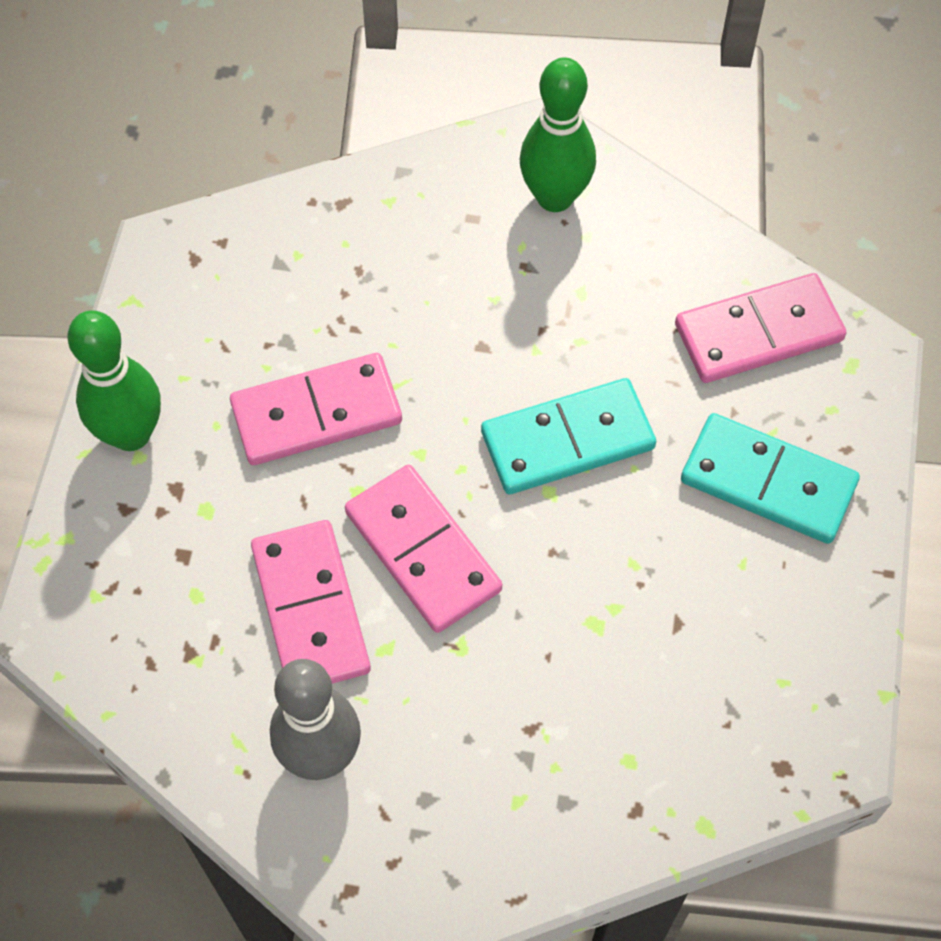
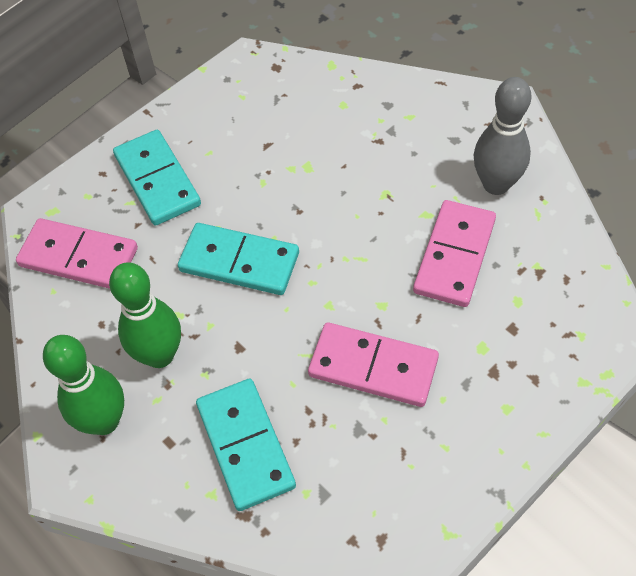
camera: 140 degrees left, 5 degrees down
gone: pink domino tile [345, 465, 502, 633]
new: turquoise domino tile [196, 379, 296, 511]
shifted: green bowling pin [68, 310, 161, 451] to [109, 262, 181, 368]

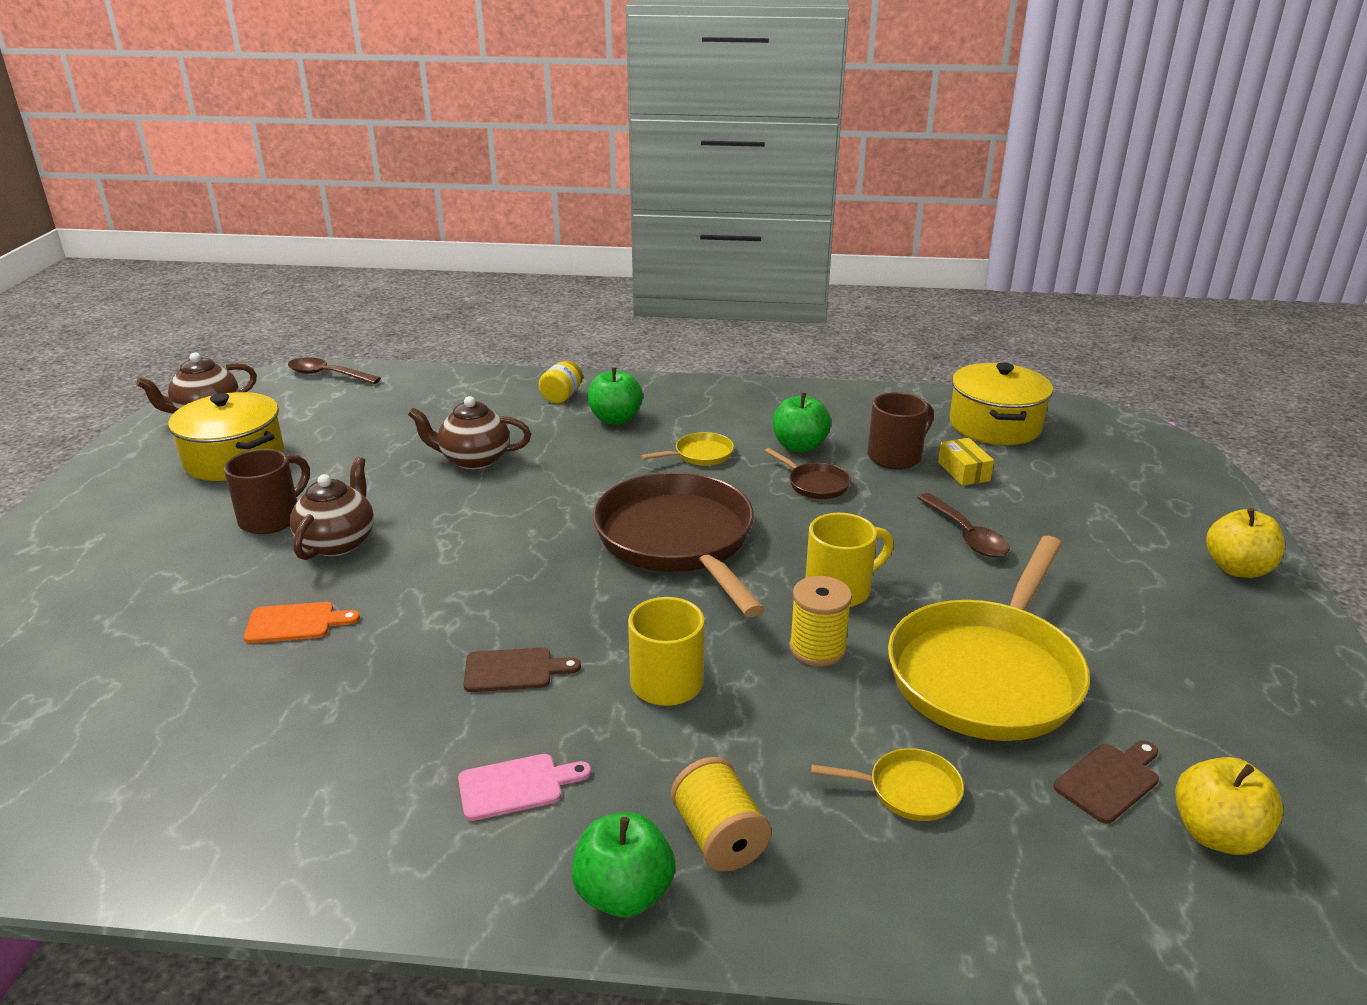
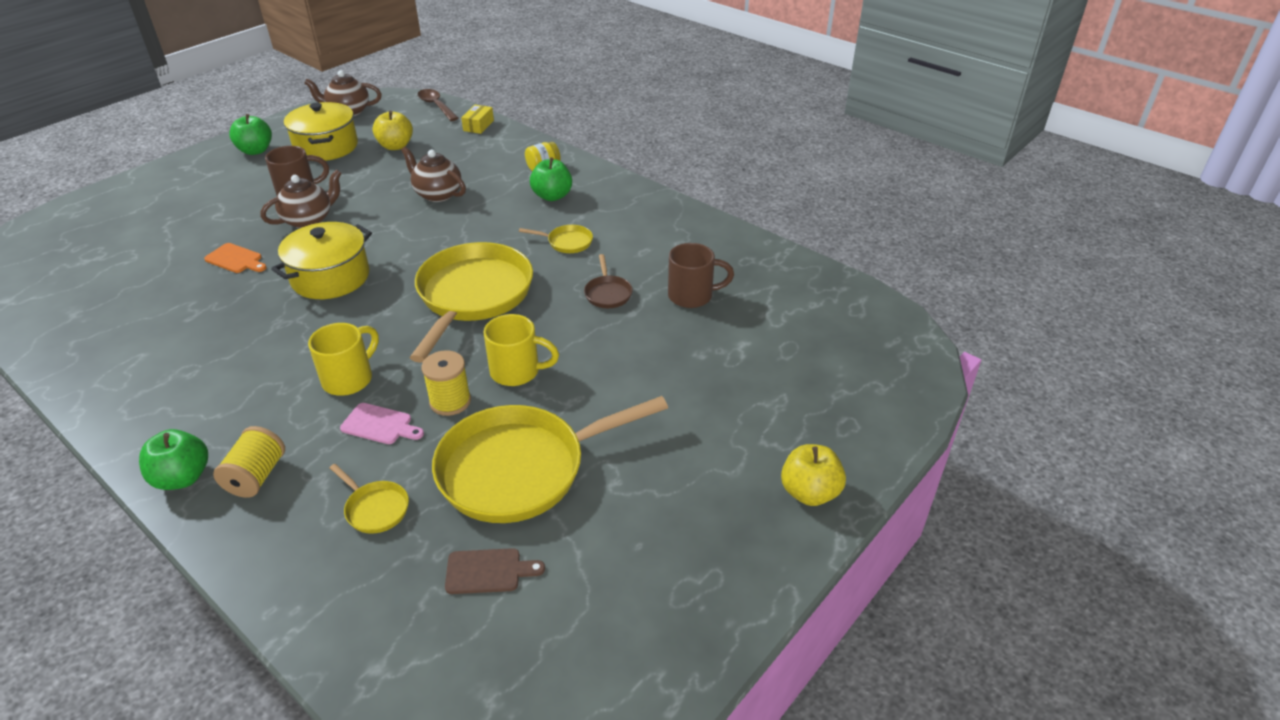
camera: 35 degrees right, 10 degrees up
gone: dark brown chopping board [464, 647, 581, 692]; dark brown tablespoon [917, 493, 1010, 557]
shifted: pink chopping board [458, 754, 591, 821] to [340, 403, 424, 444]; green apple [773, 393, 831, 452] to [229, 114, 272, 155]; golden package [938, 438, 994, 486] to [461, 105, 494, 134]; golden cooking pot [950, 363, 1053, 445] to [271, 222, 372, 299]; golden apple [1175, 757, 1283, 855] to [372, 111, 413, 150]
repainted: dark brown pan [593, 472, 765, 617] to golden pan [410, 242, 533, 363]

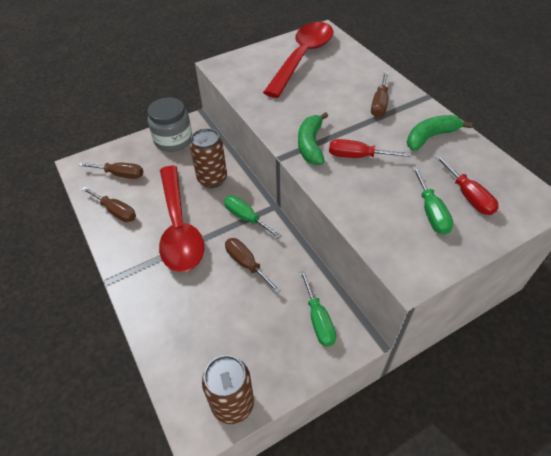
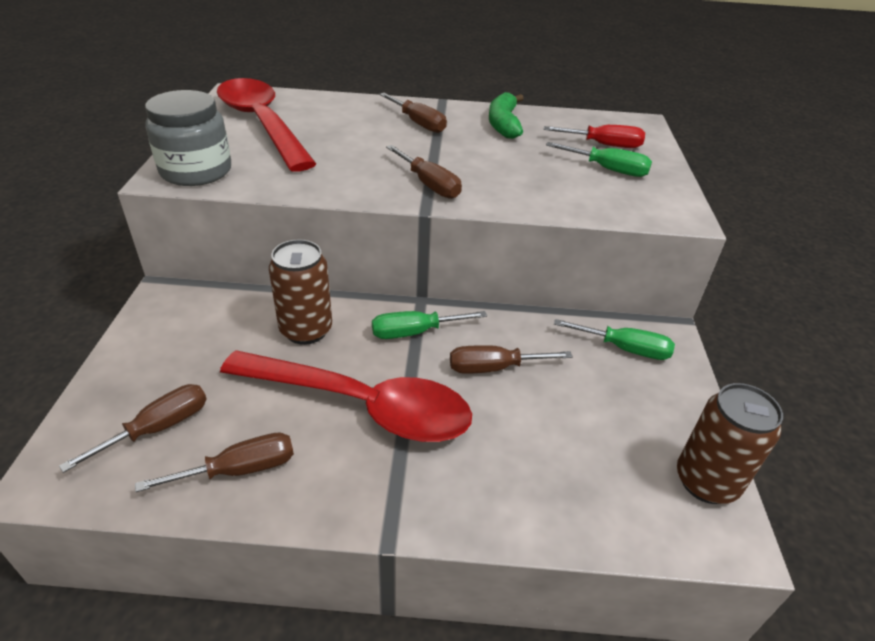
camera: 60 degrees left, 10 degrees down
gone: red hand screwdriver [329, 139, 411, 158]
shifted: gray jam jar [148, 97, 192, 152] to [145, 90, 231, 186]
swapped: green toy banana [298, 112, 328, 165] to dark brown hand screwdriver [386, 145, 462, 199]

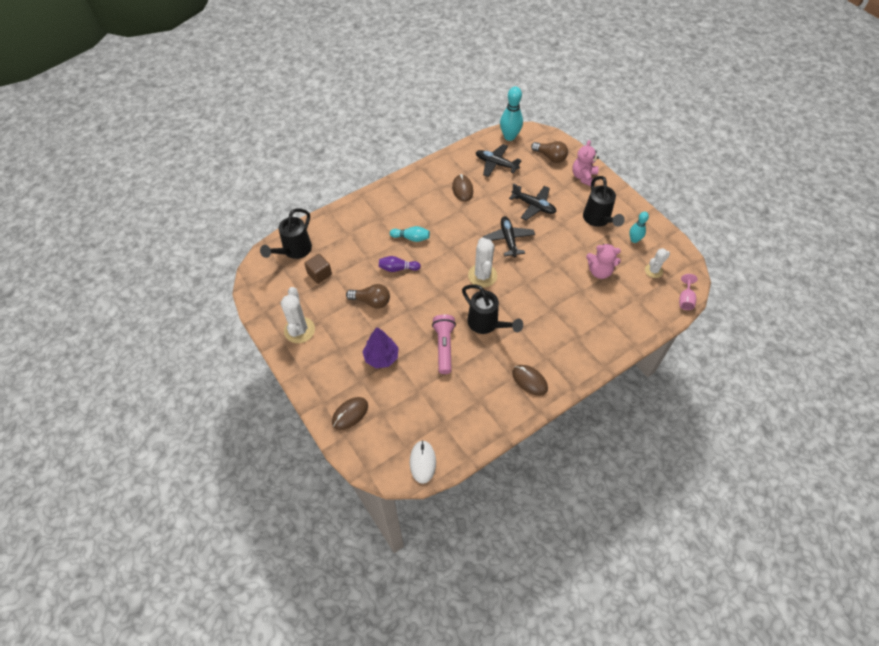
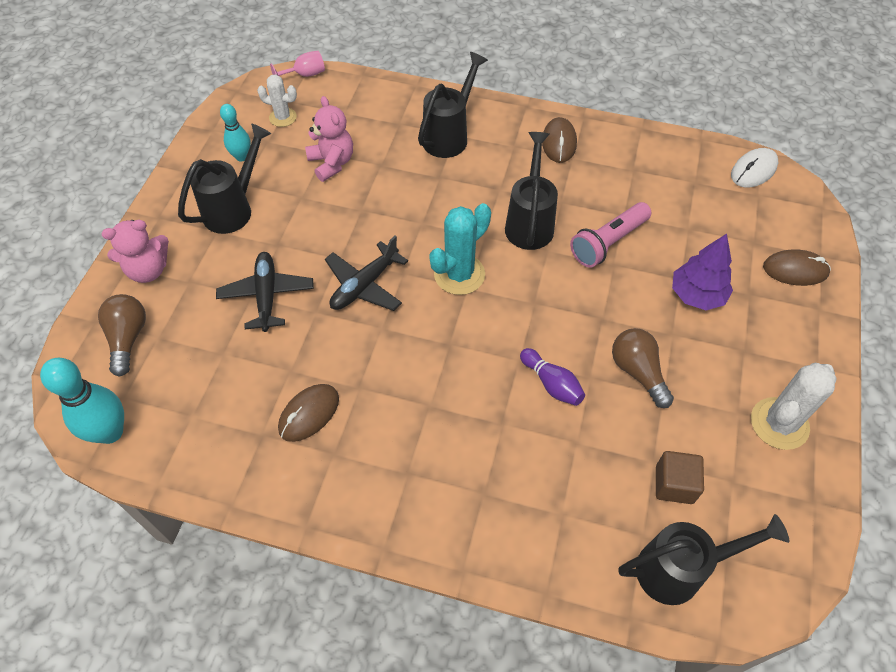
camera: 130 degrees left, 0 degrees up
gone: turquoise bowling pin [390, 226, 430, 242]; jet-black toy plane [476, 144, 521, 177]
new: jet-black watering pot [418, 52, 488, 158]
repainted: snow-white saguaro cactus [468, 237, 497, 287] to turquoise saguaro cactus [429, 203, 491, 295]

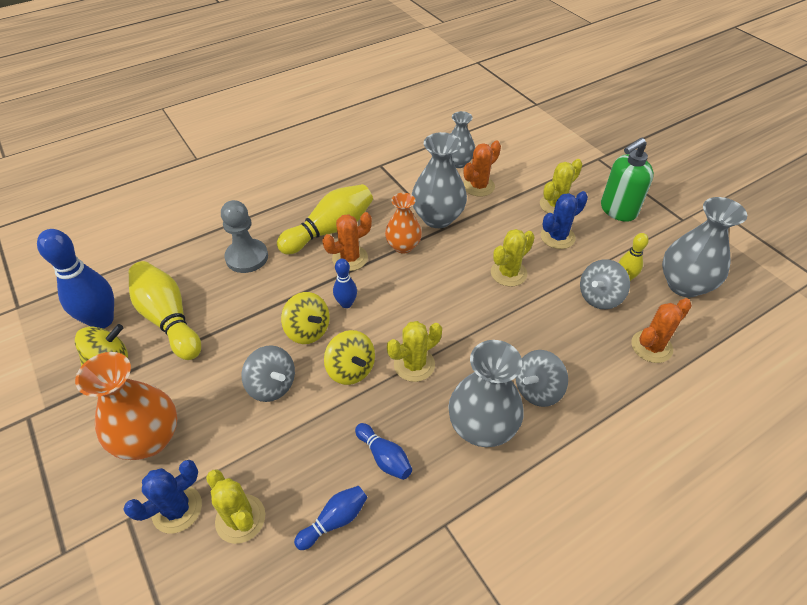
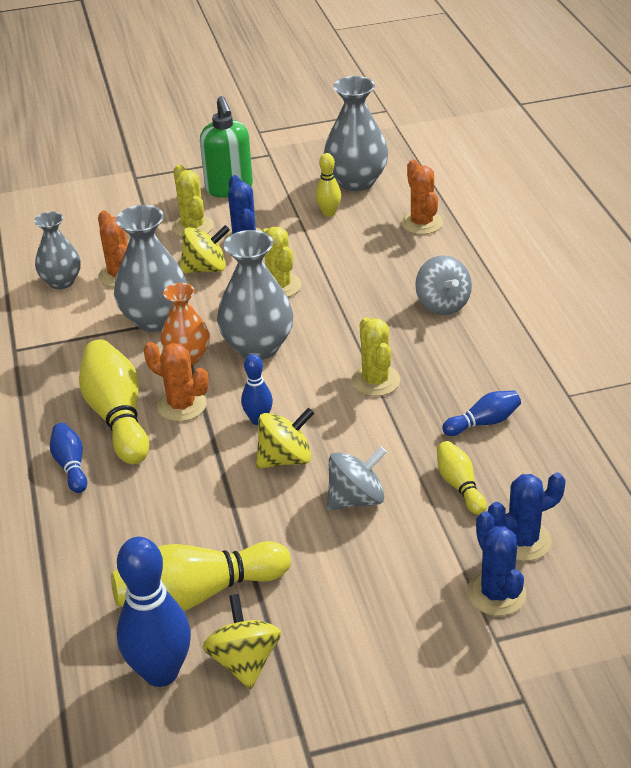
camera: 70 degrees left, 10 degrees down
gone: bright orange flower vase [75, 352, 177, 460]; gray game pawn [221, 200, 268, 273]; gray whirligig [580, 259, 630, 309]
new: golden bowling pin [437, 441, 487, 515]
shifted: cobalt bowling pin [294, 486, 368, 550] to [50, 423, 87, 493]; golden whirligig [324, 330, 375, 385] to [180, 225, 230, 273]; gray flower vase [448, 340, 524, 447] to [217, 230, 293, 360]
repainted: golden saguaro cactus [206, 469, 265, 544] to cobalt saguaro cactus [488, 473, 566, 561]
rotated: bright orange saguaro cactus [322, 212, 372, 271] = [144, 342, 209, 422] 45 degrees counterclockwise

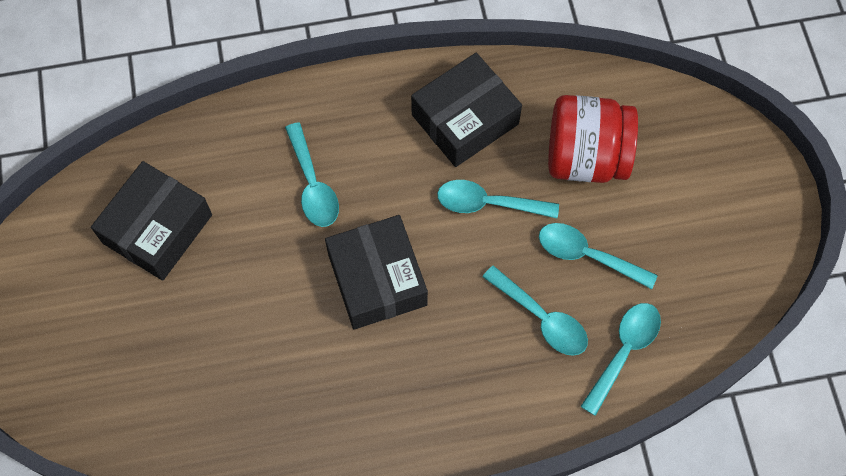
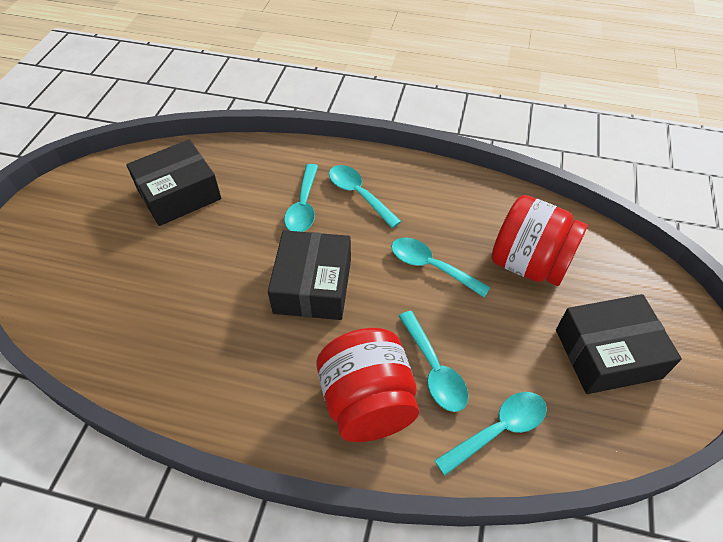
camera: 25 degrees right, 15 degrees down
new: red jam jar [316, 328, 419, 442]
shifted: jet-black package [411, 53, 522, 167] to [556, 294, 682, 394]; turquoise tablespoon [539, 223, 658, 289] to [329, 165, 402, 228]

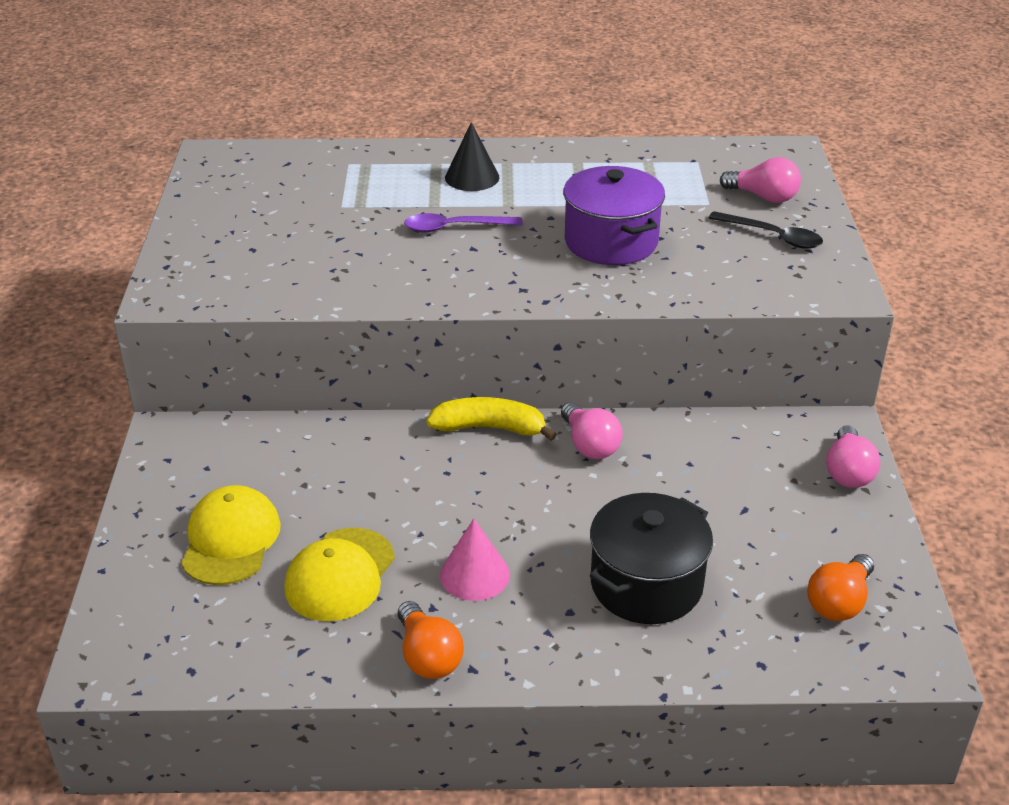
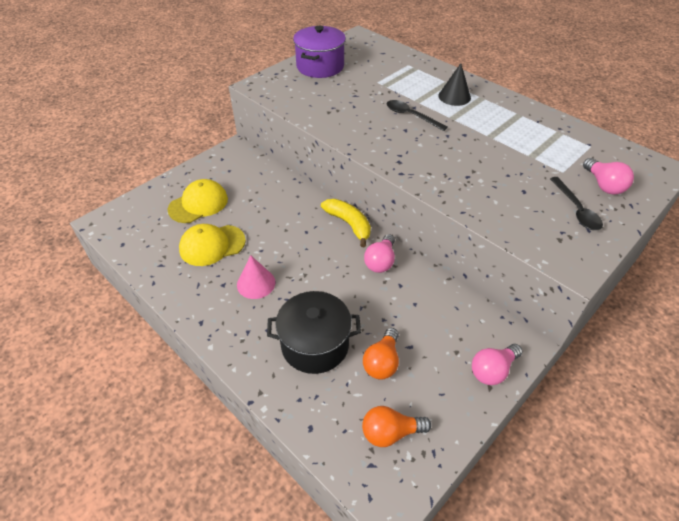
camera: 45 degrees right, 10 degrees up
shifted: bright orange bulb [398, 601, 464, 679] to [363, 328, 399, 380]; violet cooking pot [563, 166, 665, 265] to [293, 26, 346, 78]
repainted: violet tablespoon [404, 213, 523, 232] to jet-black tablespoon [387, 100, 448, 131]

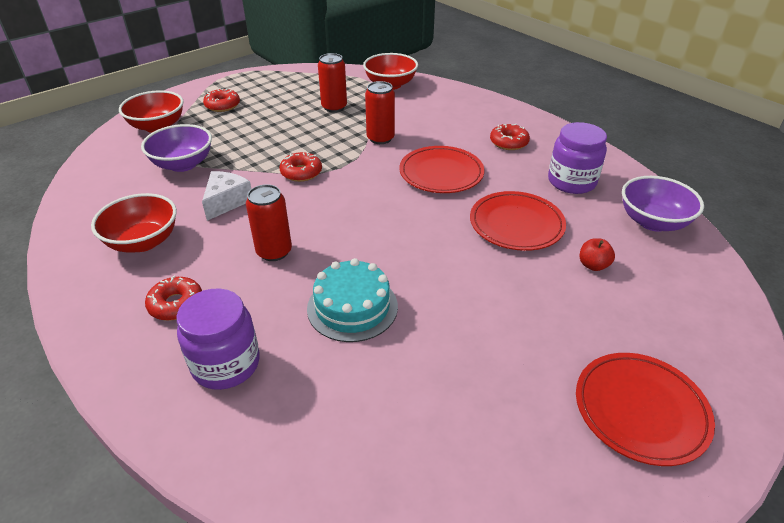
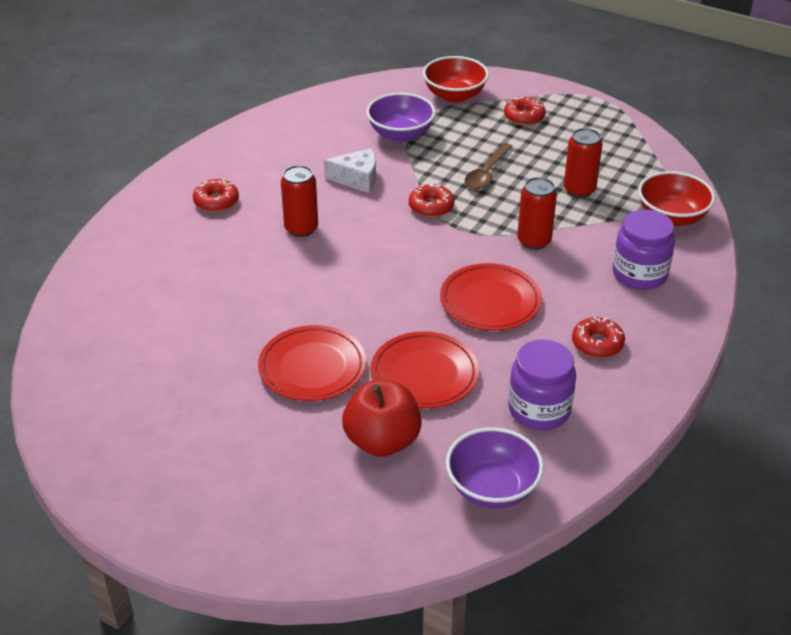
camera: 70 degrees right, 0 degrees up
gone: red bowl [91, 193, 177, 253]; turquoise gateau [307, 258, 398, 342]
new: dark brown tablespoon [465, 143, 513, 189]
shifted: violet jam jar [176, 289, 260, 390] to [613, 210, 675, 290]; red plate [576, 353, 715, 466] to [258, 325, 366, 401]
scaled: red apple [580, 238, 615, 271] = [342, 380, 422, 457] x2.08

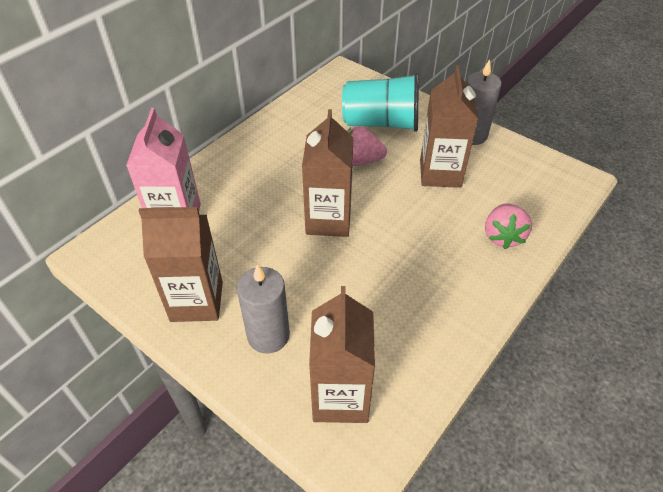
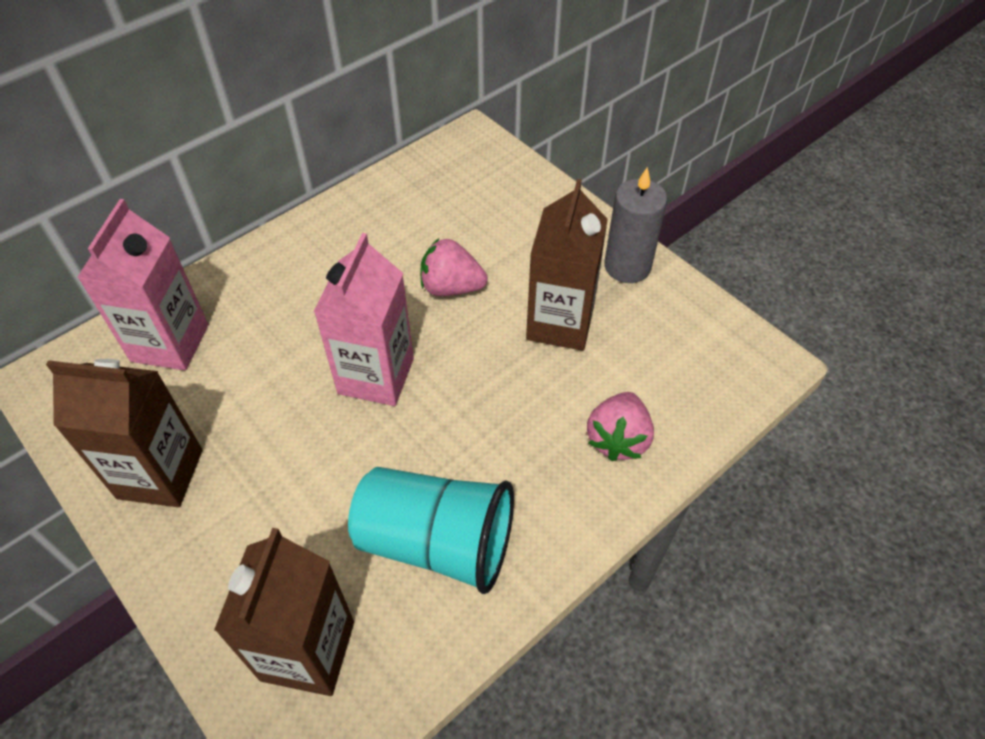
camera: 10 degrees right, 5 degrees up
gone: gray pillar candle [237, 264, 290, 354]
shifted: turquoise cup [342, 73, 419, 132] to [348, 467, 514, 594]
repainted: dark brown carton [302, 109, 354, 237] to pink carton [314, 233, 414, 406]

